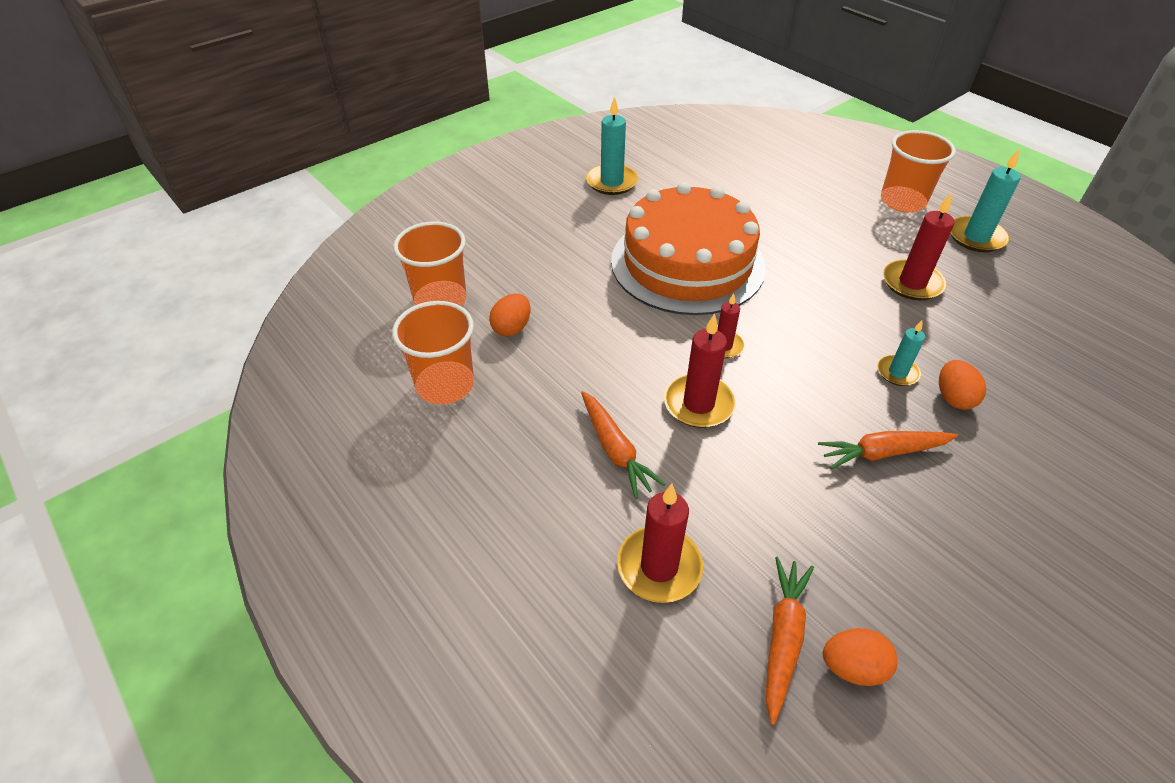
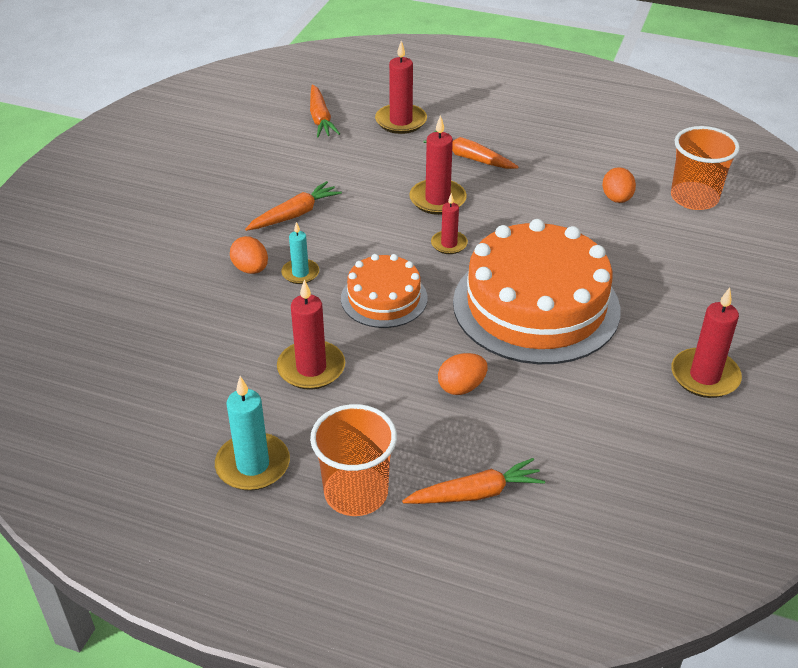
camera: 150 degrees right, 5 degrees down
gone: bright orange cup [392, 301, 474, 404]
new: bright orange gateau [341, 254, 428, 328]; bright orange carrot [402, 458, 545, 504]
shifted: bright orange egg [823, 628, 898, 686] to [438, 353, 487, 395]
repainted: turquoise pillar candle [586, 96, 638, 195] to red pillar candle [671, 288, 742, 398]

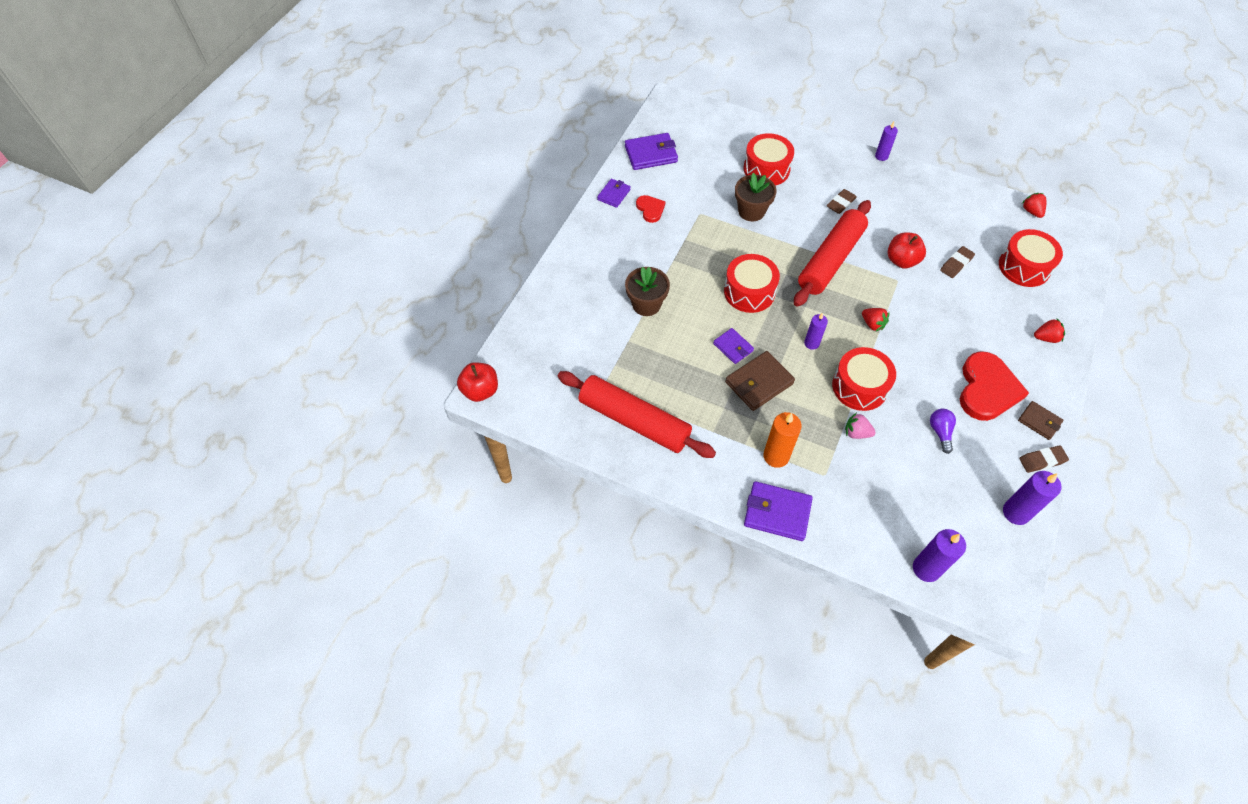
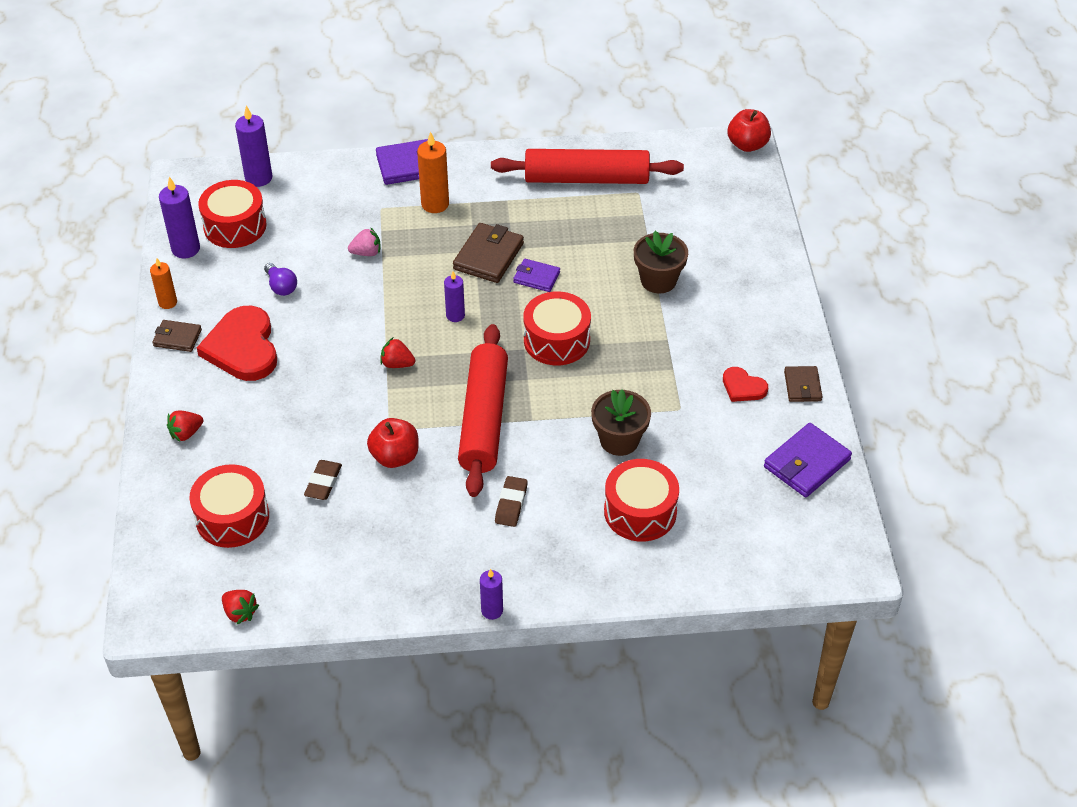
camera: 150 degrees right, 10 degrees down
shifted: red toy drum [832, 347, 896, 411] to [198, 180, 267, 248]
swapped: dark brown gum eraser [1019, 445, 1069, 473] to bright orange pillar candle [150, 258, 177, 309]
repainted: violet card wallet [597, 179, 631, 208] to dark brown card wallet [784, 366, 823, 402]

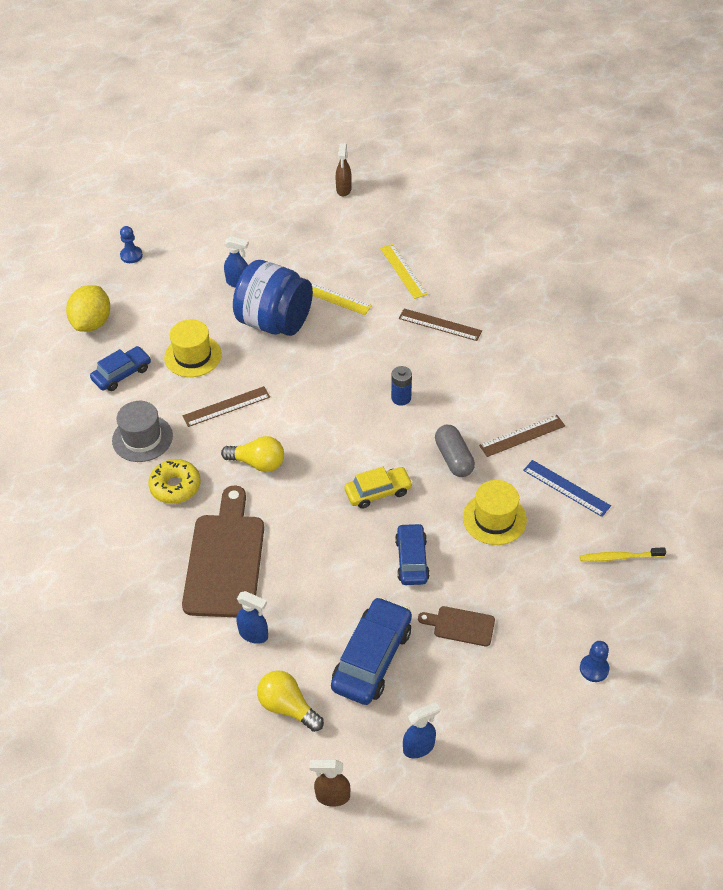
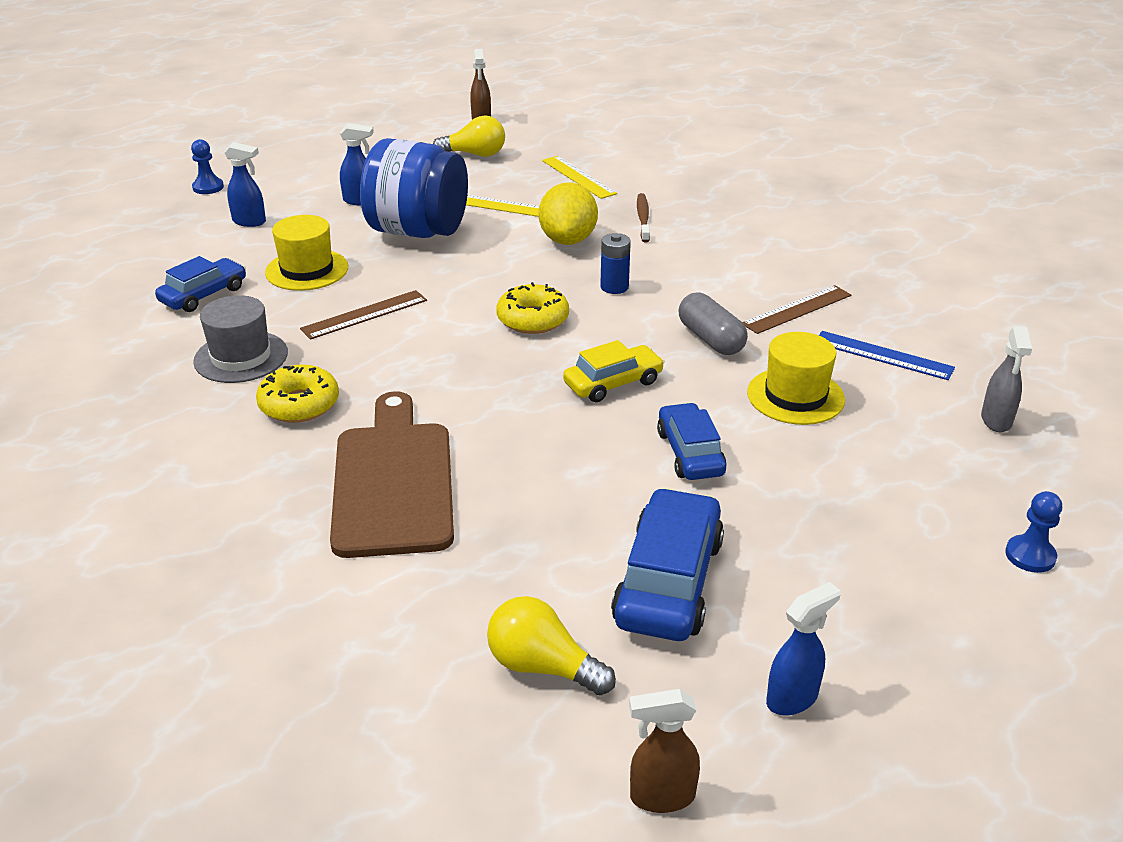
camera: 10 degrees left, 15 degrees down
gone: dark brown chopping board [418, 606, 495, 646]
new: golden glazed donut [496, 282, 569, 334]
shifted: golden lemon [66, 285, 110, 332] to [539, 182, 598, 245]; golden bulb [221, 436, 284, 472] to [433, 115, 505, 157]; cobalt spray bottle [236, 591, 268, 644] to [224, 142, 266, 227]
swapped: dark brown straightedge [399, 308, 482, 341] to dark brown toothbrush [637, 193, 650, 242]; golden toothbrush [580, 547, 666, 561] to gray spray bottle [981, 326, 1032, 432]

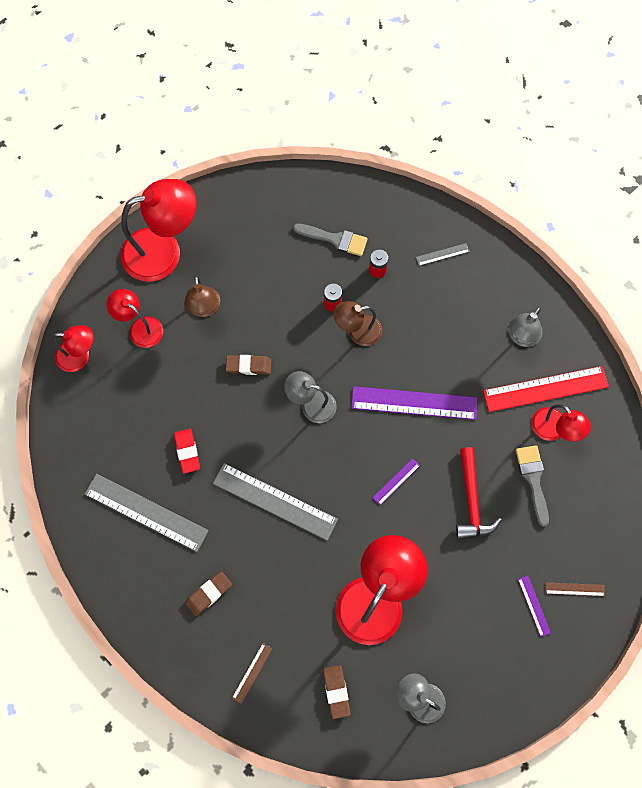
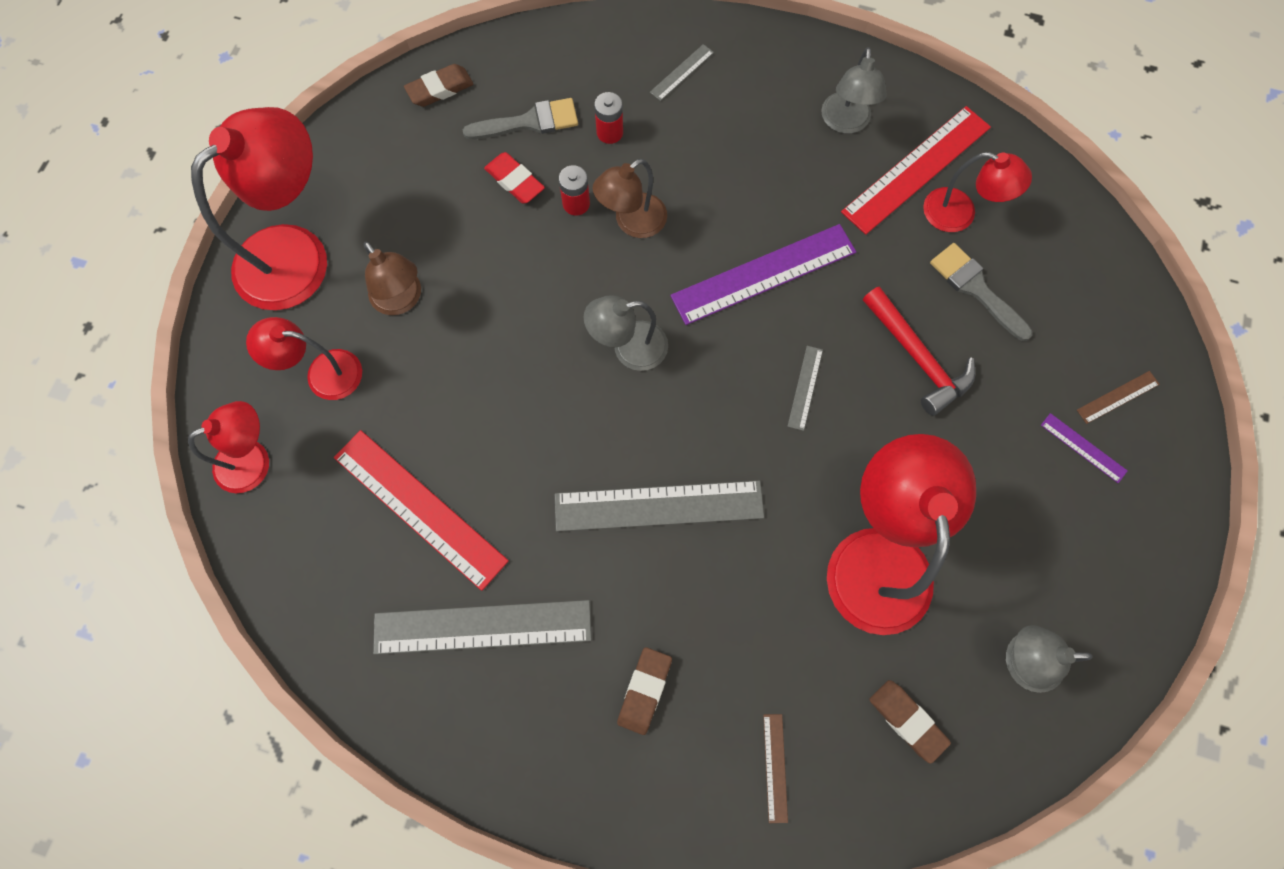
camera: 30 degrees left, 0 degrees up
new: red straightedge [334, 430, 509, 591]
shifted: red gum eraser [174, 428, 200, 474] to [484, 152, 545, 204]; dark brown gum eraser [226, 355, 271, 375] to [404, 64, 473, 107]
repainted: violet straightedge [373, 458, 420, 505] to gray straightedge [787, 346, 823, 431]

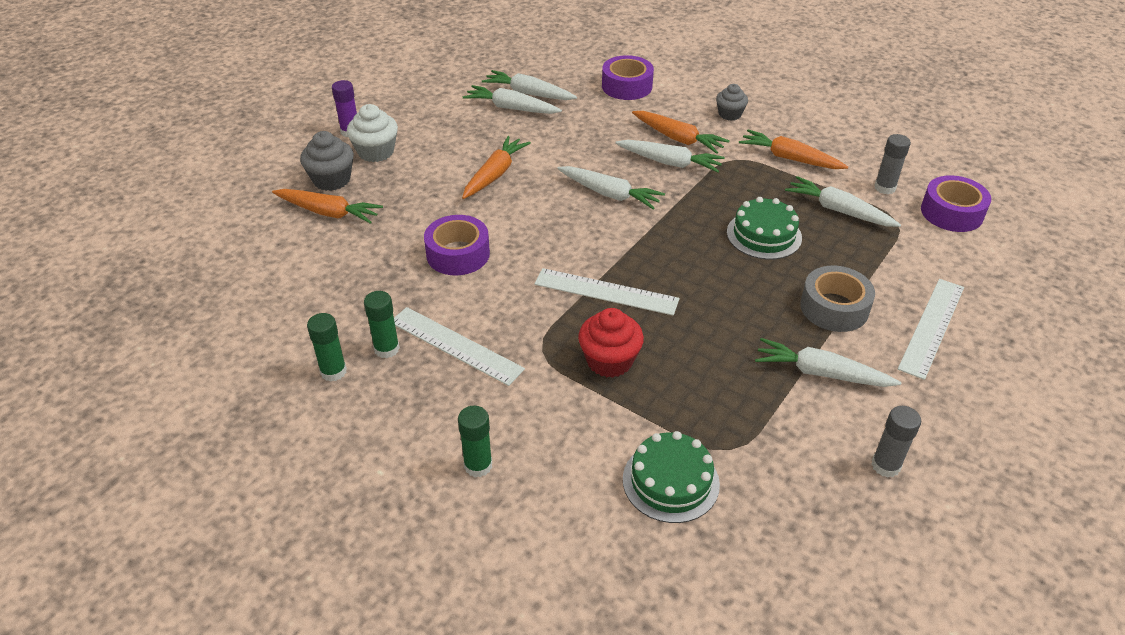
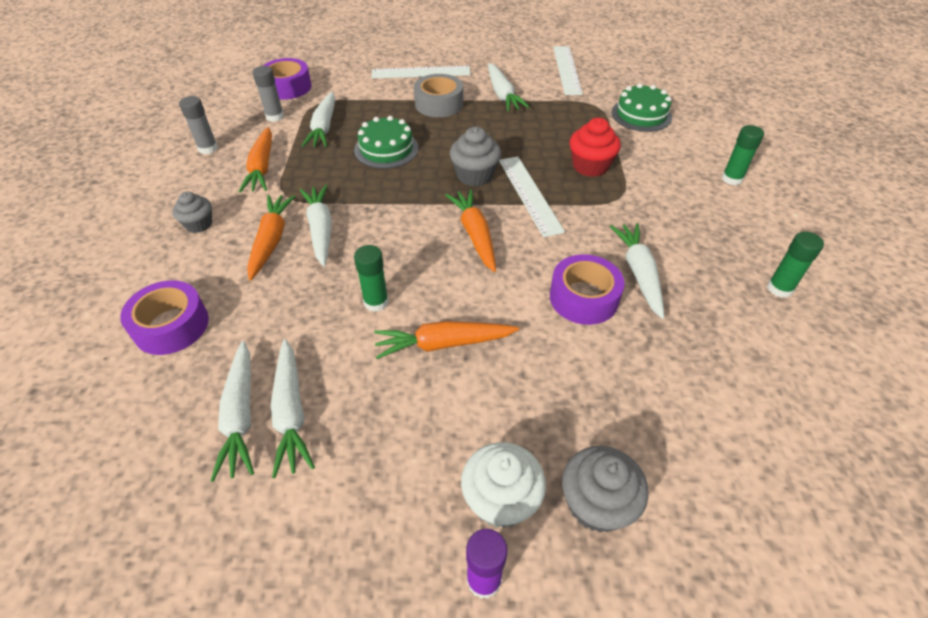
camera: 125 degrees left, 5 degrees up
new: gray fairy cake [450, 126, 501, 187]
shifted: bright orange carrot [272, 189, 383, 224] to [446, 189, 496, 272]; green glue [364, 291, 400, 358] to [354, 245, 389, 312]; snow-white straightedge [394, 307, 525, 386] to [553, 46, 583, 95]; snow-white carrot [557, 166, 665, 210] to [610, 223, 664, 319]; gray glue [871, 406, 921, 477] to [179, 96, 218, 154]

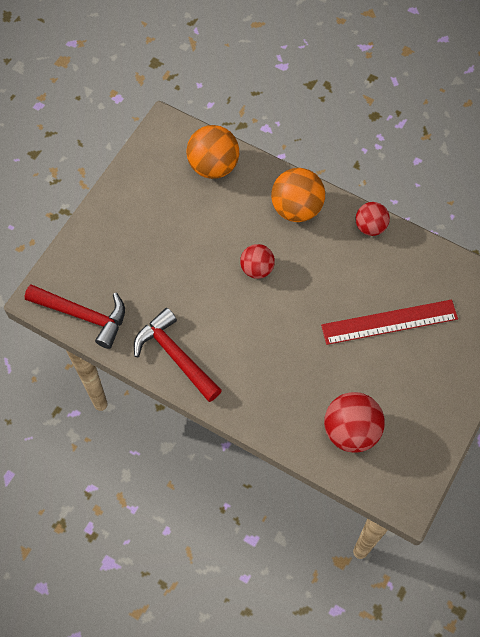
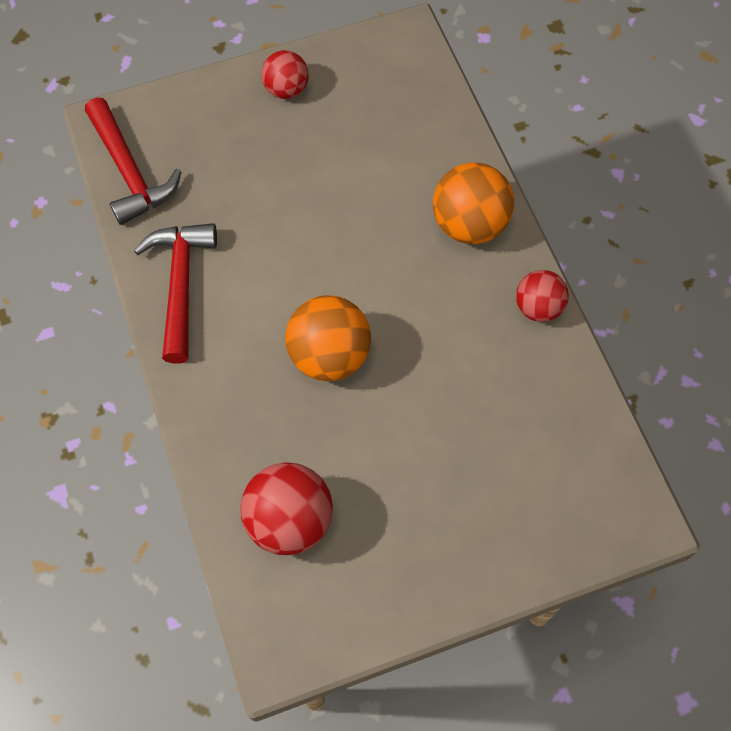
camera: 40 degrees right, 0 degrees up
gone: red straightedge [321, 300, 458, 345]
shifted: bright orange ball [187, 125, 239, 179] to [285, 295, 371, 381]; red ball [240, 244, 275, 279] to [261, 50, 309, 99]

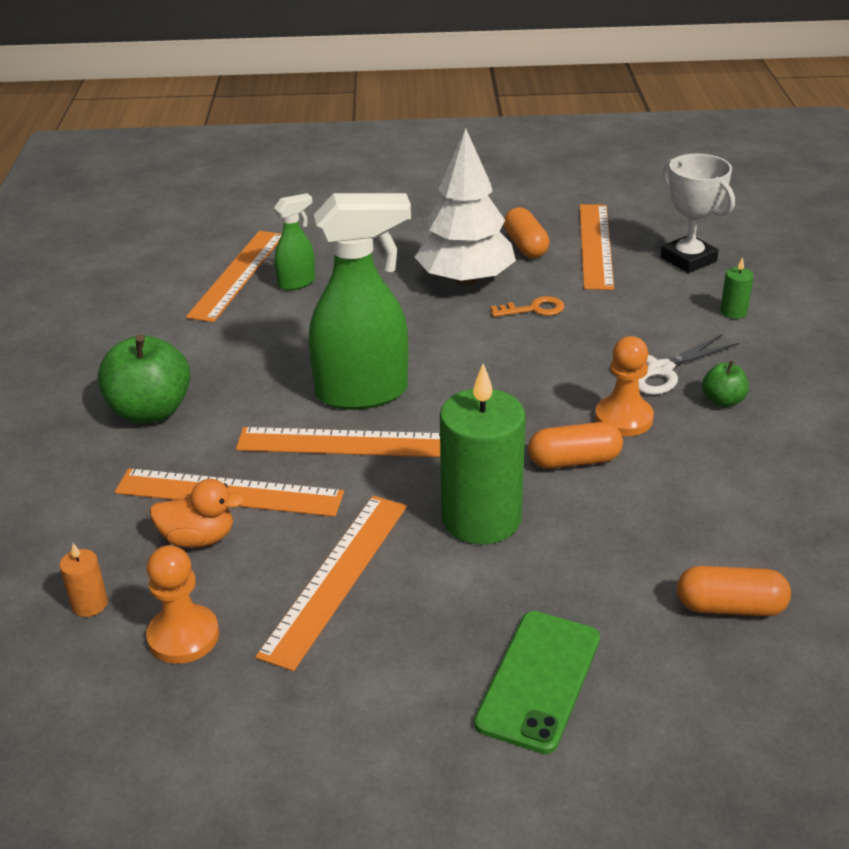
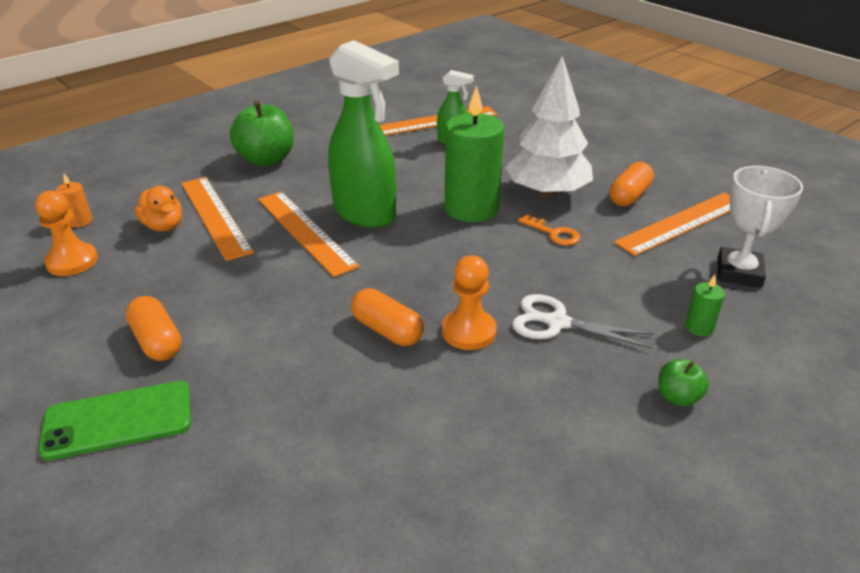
camera: 50 degrees right, 0 degrees up
gone: bright orange straightedge [255, 496, 407, 671]
shifted: green pillar candle [440, 364, 526, 545] to [445, 85, 504, 222]; bright orange pill shape [677, 566, 791, 616] to [126, 296, 181, 361]; green apple [702, 361, 749, 407] to [658, 359, 709, 407]

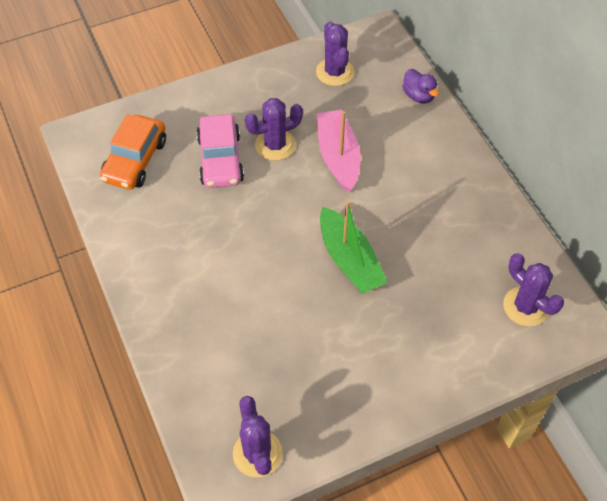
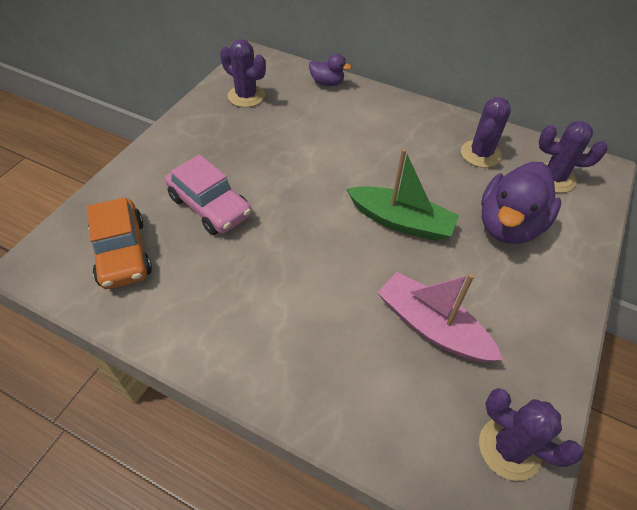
camera: 40 degrees left, 5 degrees down
new: violet toy duck [481, 162, 561, 244]
shifted: violet saguaro cactus [245, 98, 303, 161] to [461, 97, 511, 168]; pink boat [317, 110, 361, 192] to [377, 272, 503, 363]

